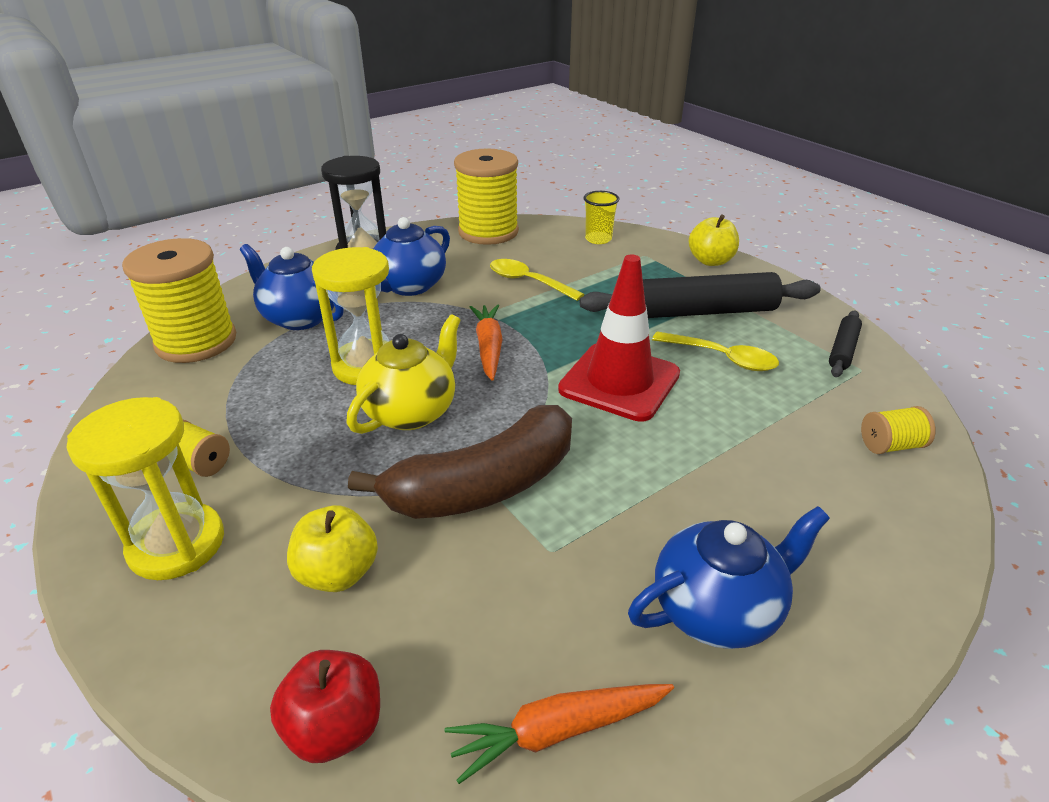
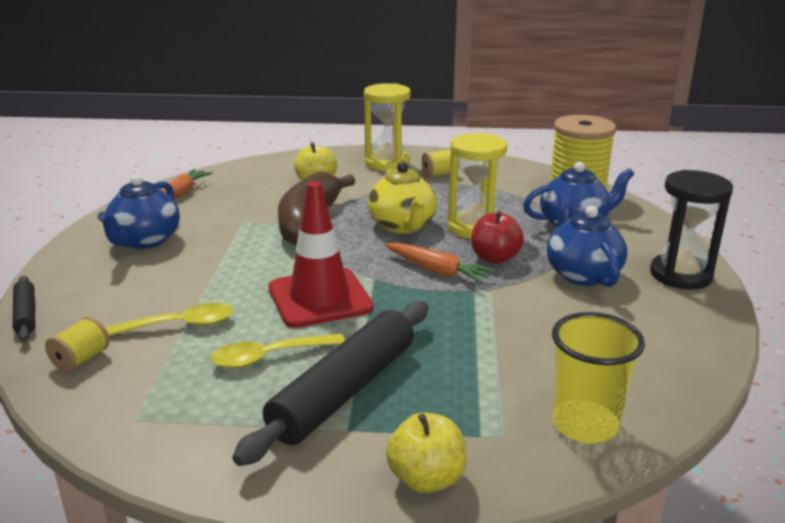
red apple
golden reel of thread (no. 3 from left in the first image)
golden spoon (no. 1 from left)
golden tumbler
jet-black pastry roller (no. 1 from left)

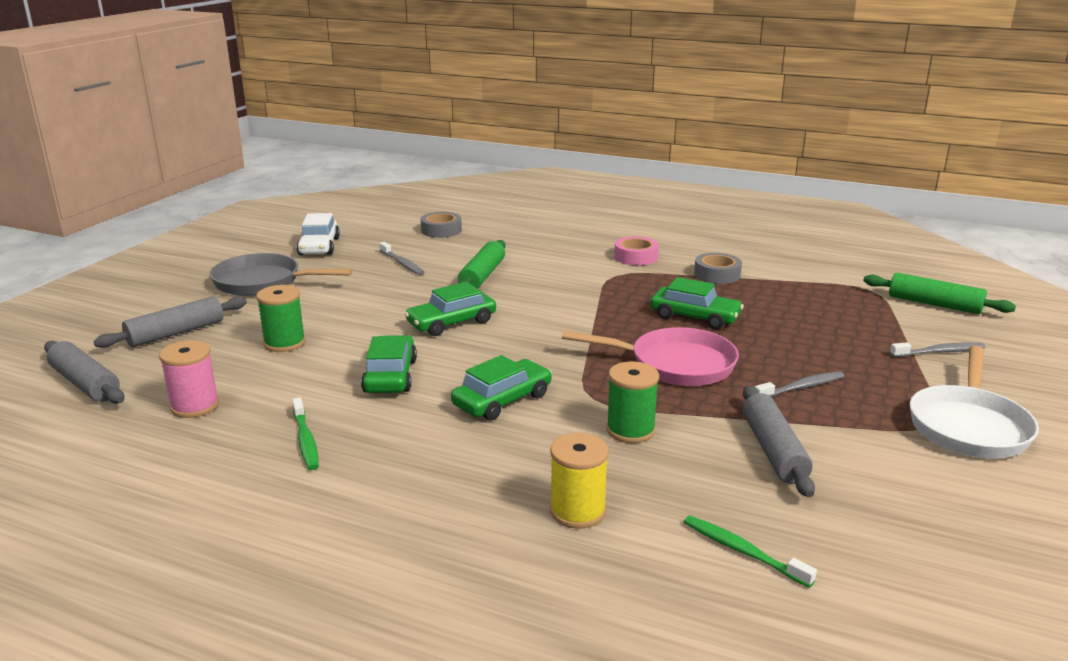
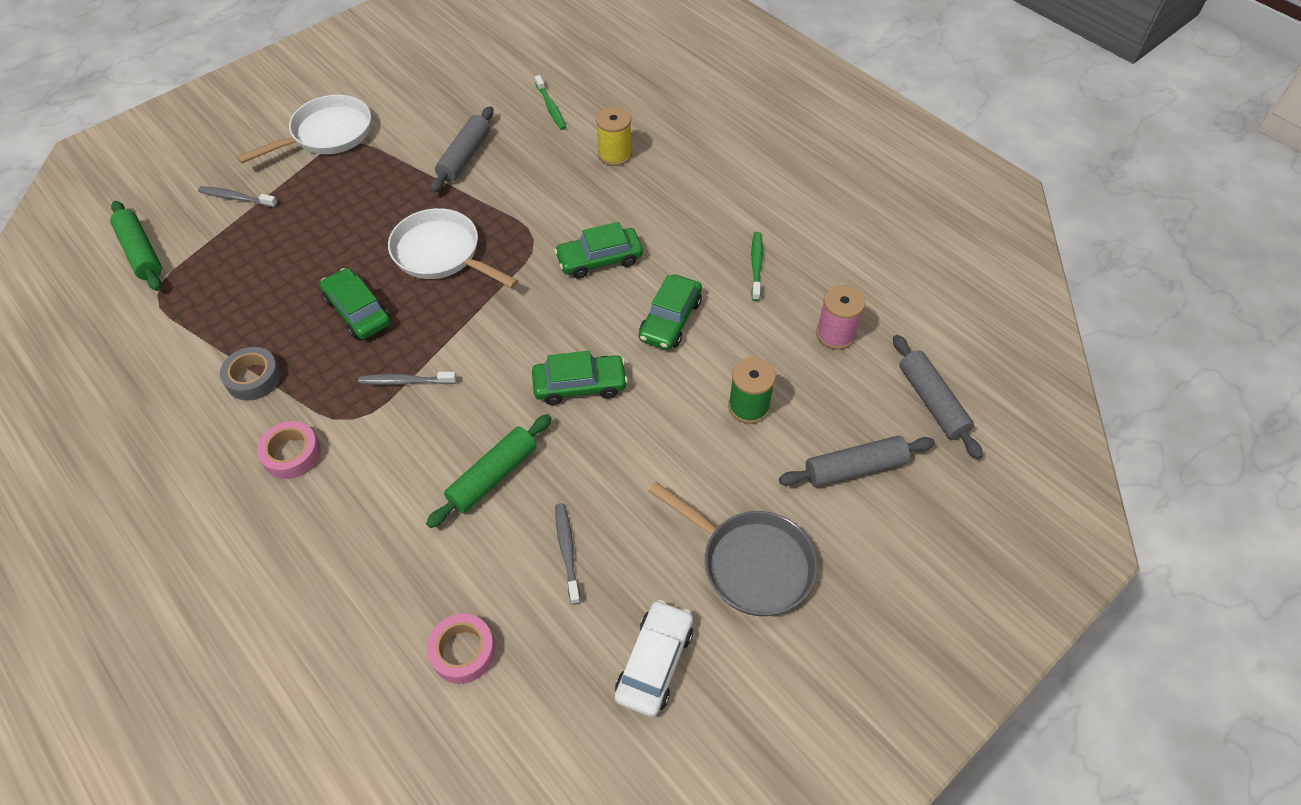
pink tape (no. 2 from left)
white pan (no. 2 from left)
emerald reel of thread (no. 2 from left in the first image)
grey dental brush (no. 2 from left)

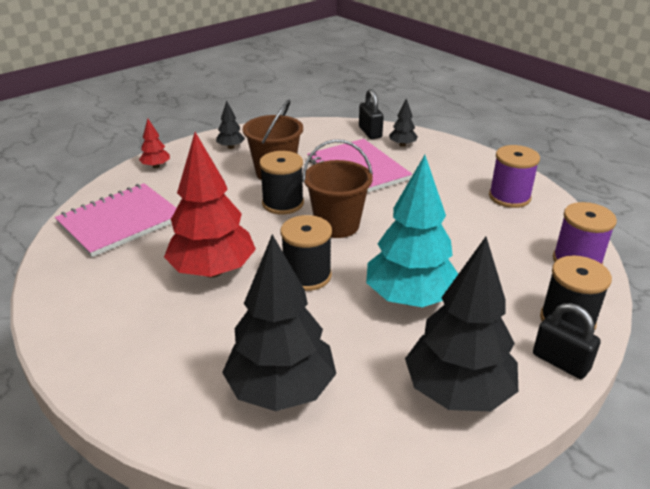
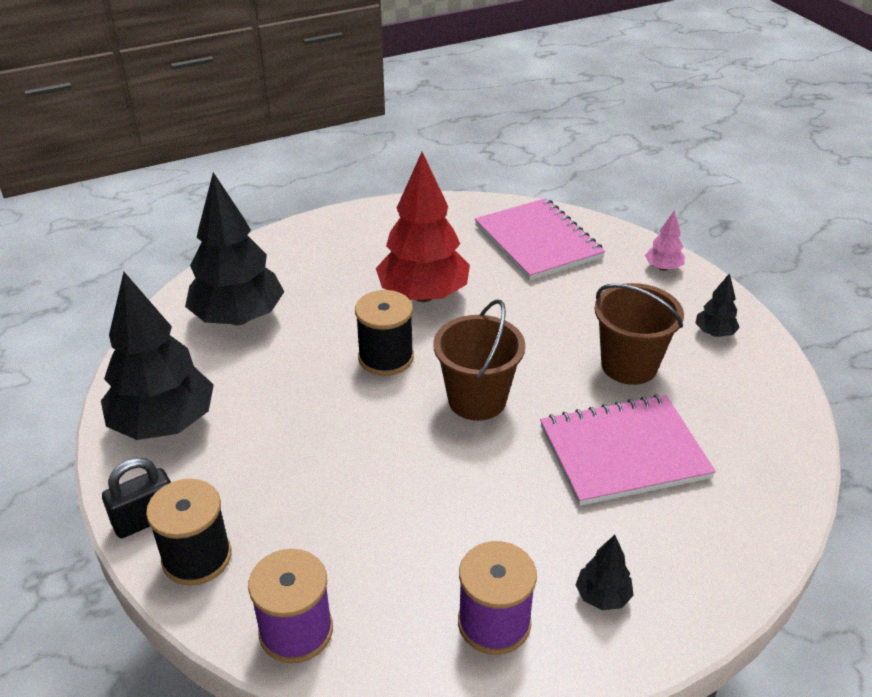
pink tree
jet-black reel of thread (no. 1 from left in the first image)
jet-black lock (no. 1 from left in the first image)
teal tree
jet-black tree (no. 3 from left)

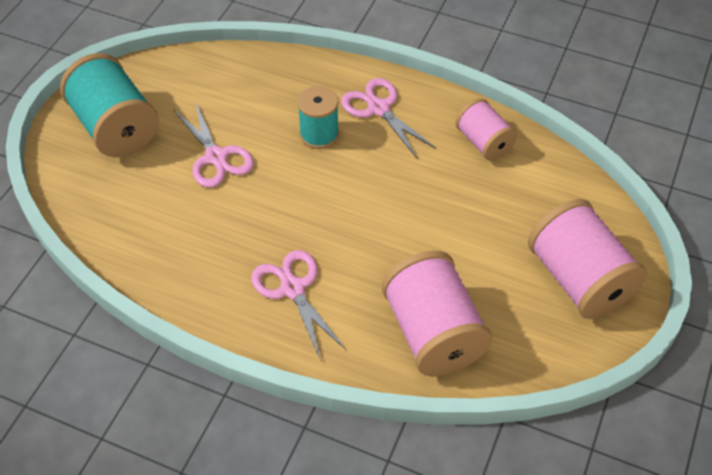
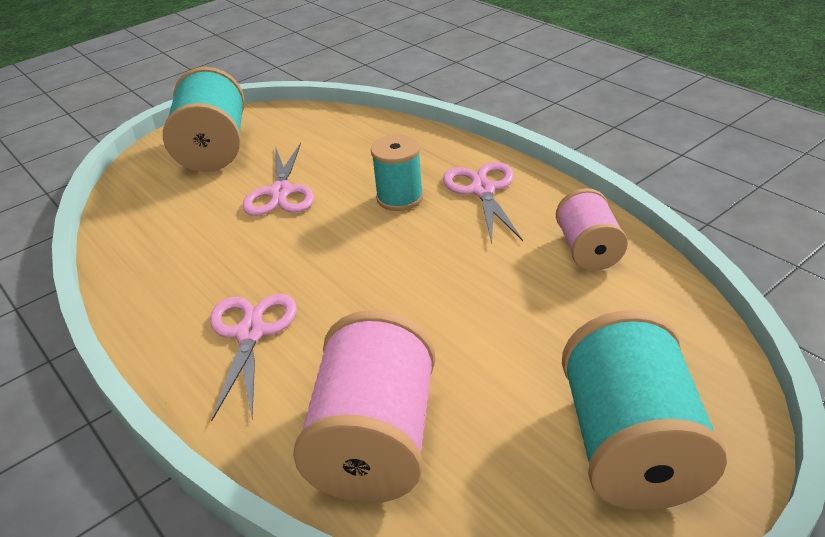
teal reel of thread (no. 3 from left)

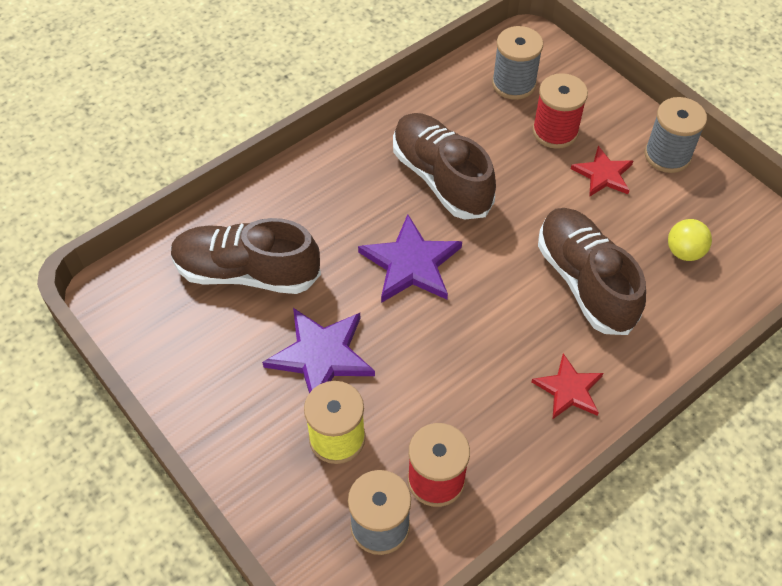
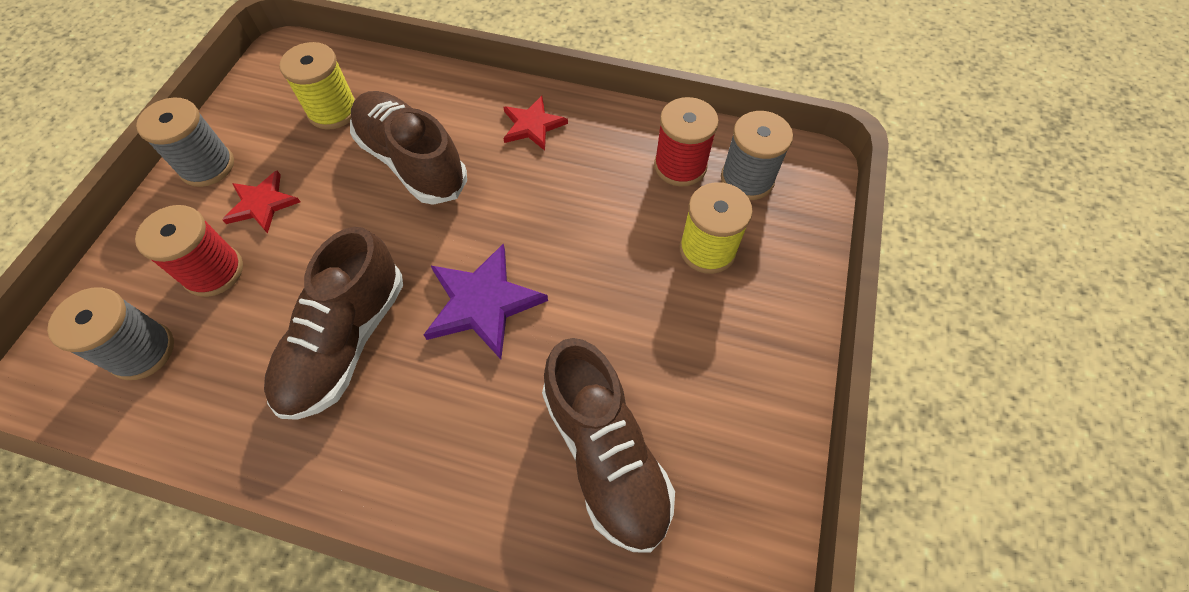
royal purple star shape (no. 1 from left in the first image)
russet lace-up shoe (no. 2 from left)
golden reel of thread (no. 1 from left)

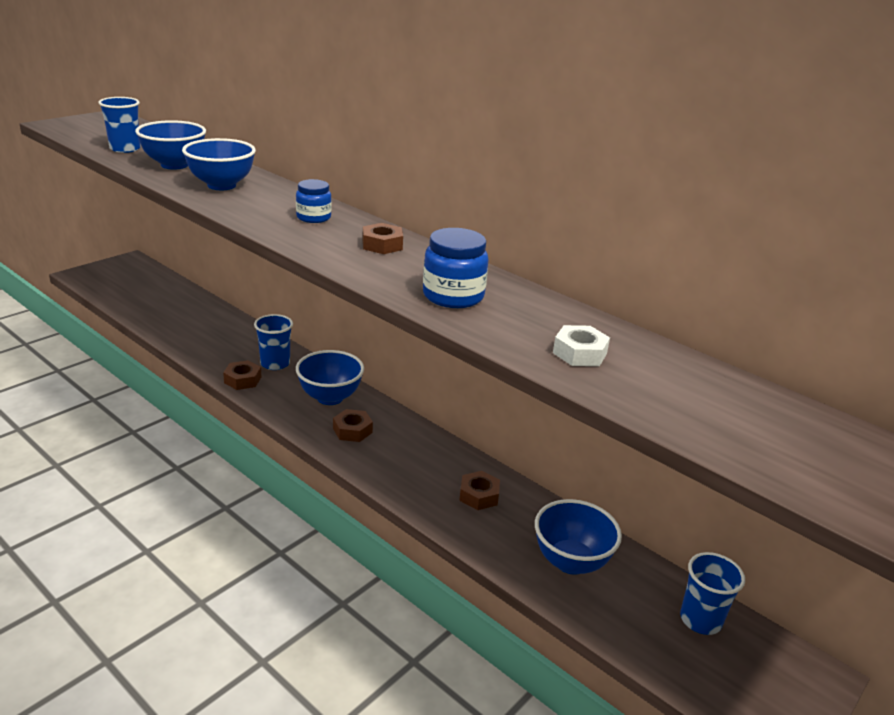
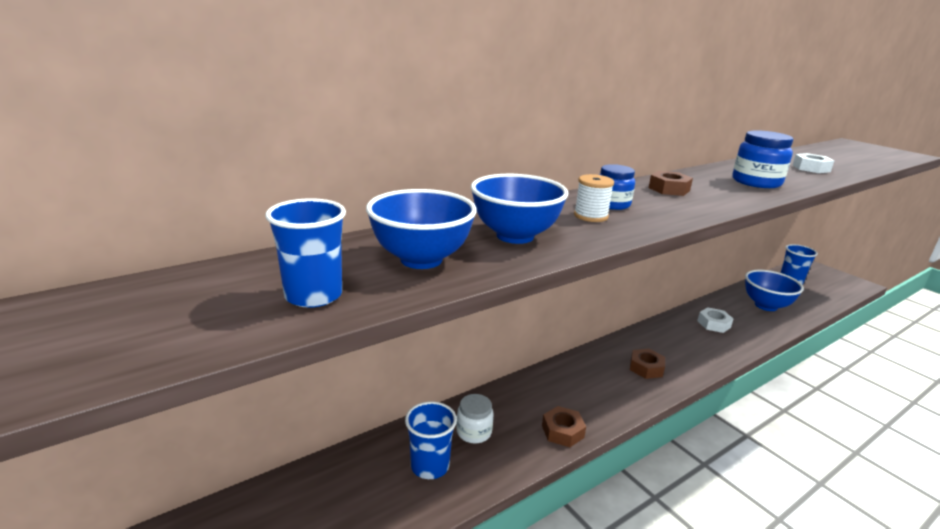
royal blue tumbler (no. 2 from left)
royal blue serving bowl (no. 3 from left in the first image)
white hex nut (no. 1 from left)
white jam jar
white reel of thread

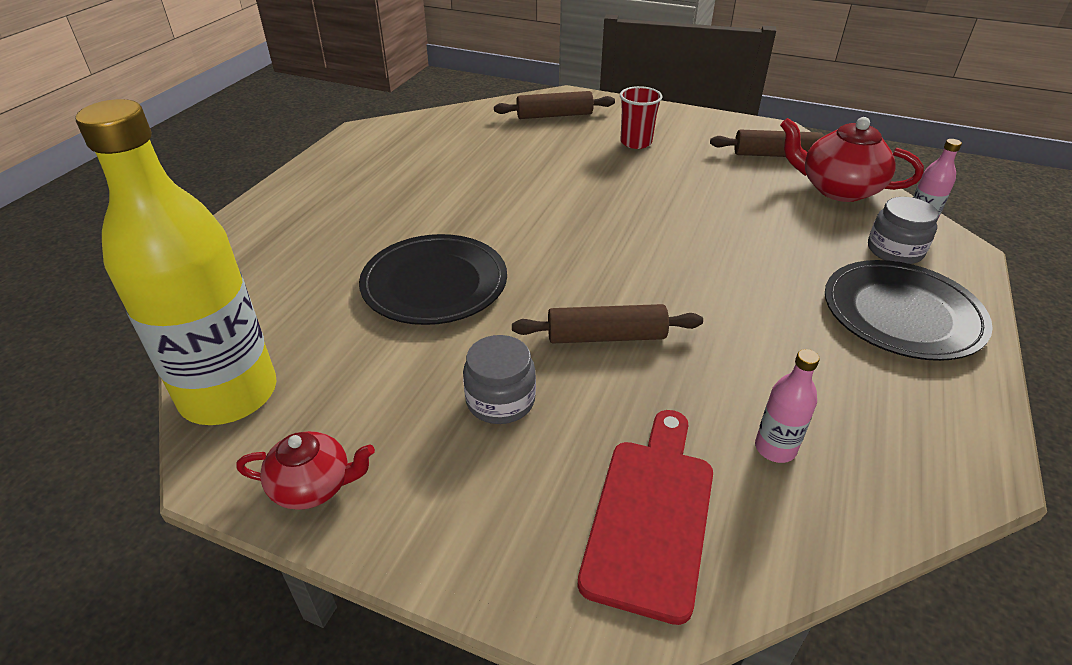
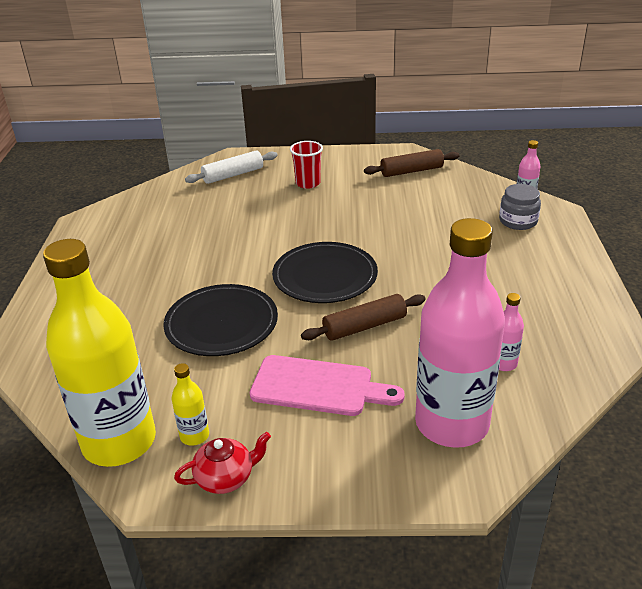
pink chopping board
white pastry roller
pink flask (no. 1 from left)
red tea pot (no. 2 from left in the first image)
jet-black dinner plate (no. 2 from left)
golden flask (no. 2 from left)

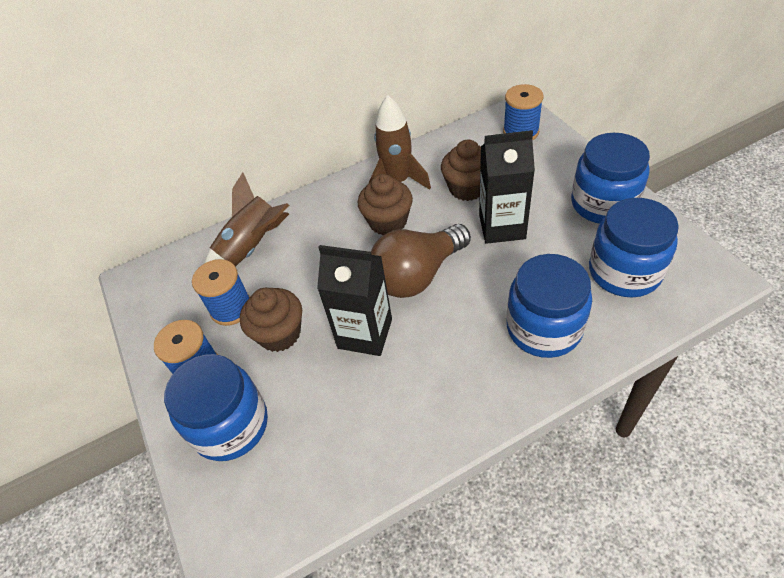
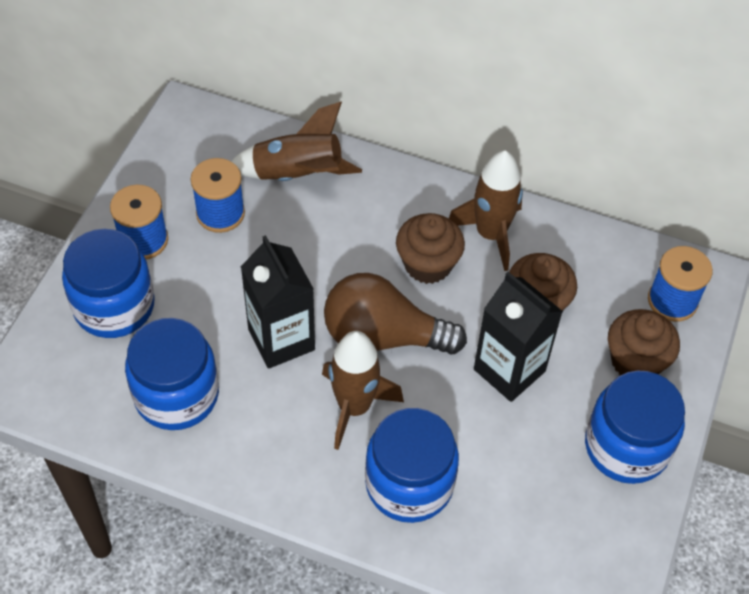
russet fairy cake (no. 3 from left)
royal blue jam jar (no. 2 from left)
russet toy rocket (no. 2 from left)

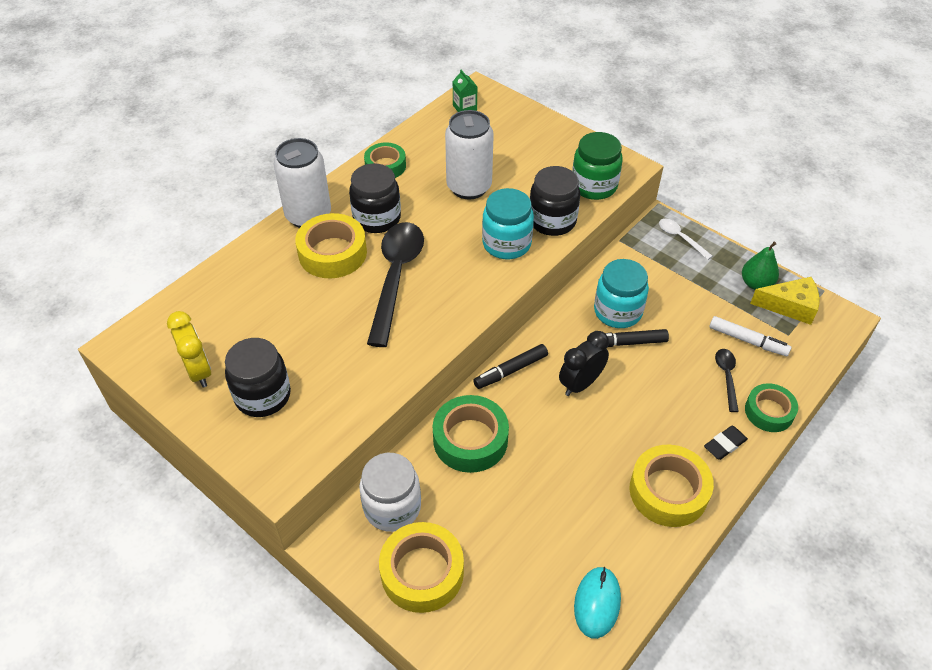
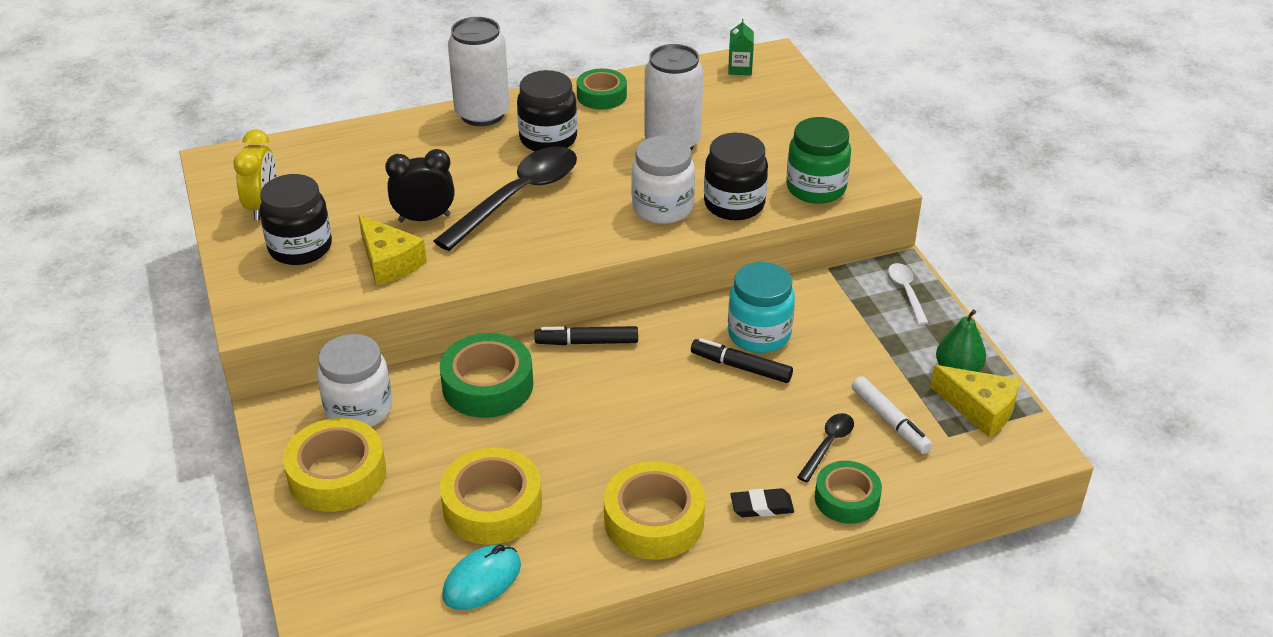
golden tape (no. 2 from left)
white jam jar (no. 2 from left)
jet-black clock
golden cheese wedge (no. 1 from left)

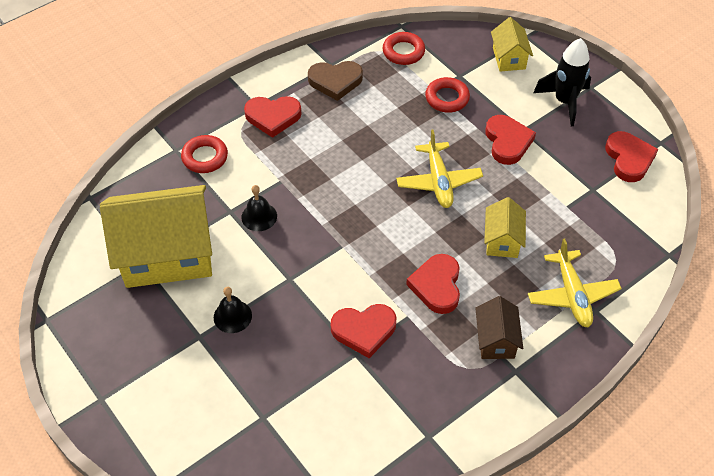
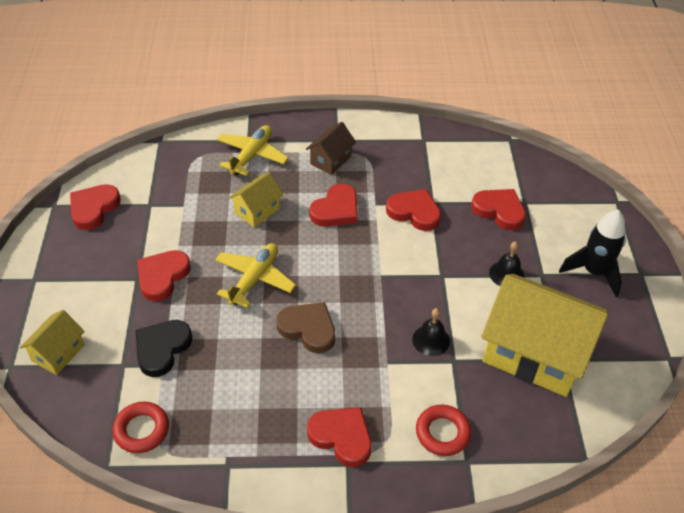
russet heart shape
jet-black heart shape
jet-black toy rocket
red heart shape (no. 6 from left)

